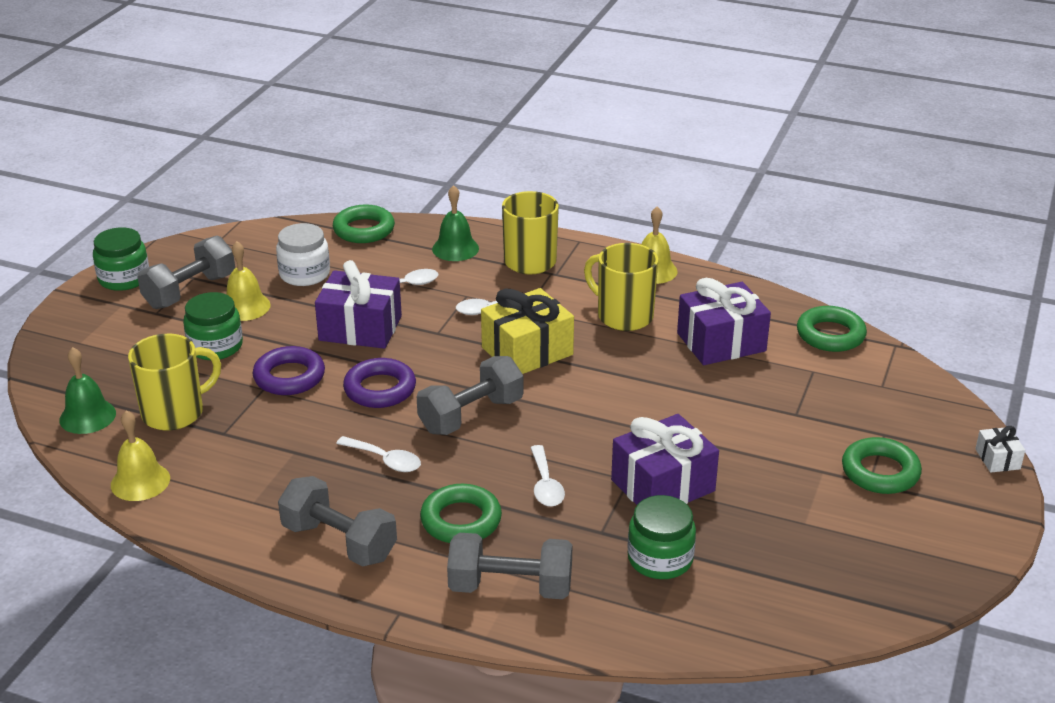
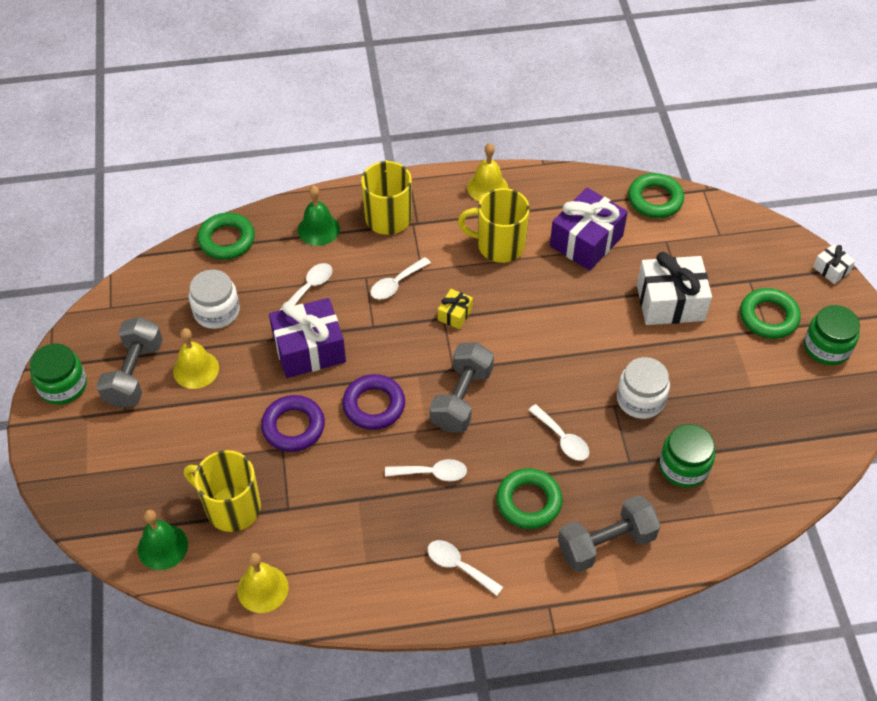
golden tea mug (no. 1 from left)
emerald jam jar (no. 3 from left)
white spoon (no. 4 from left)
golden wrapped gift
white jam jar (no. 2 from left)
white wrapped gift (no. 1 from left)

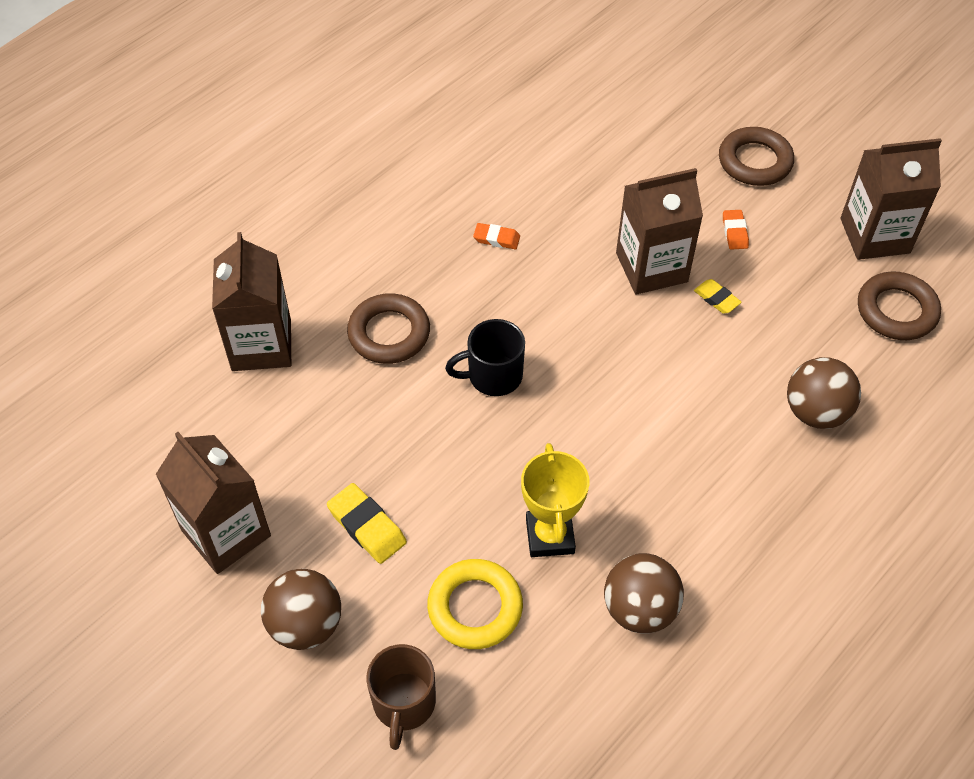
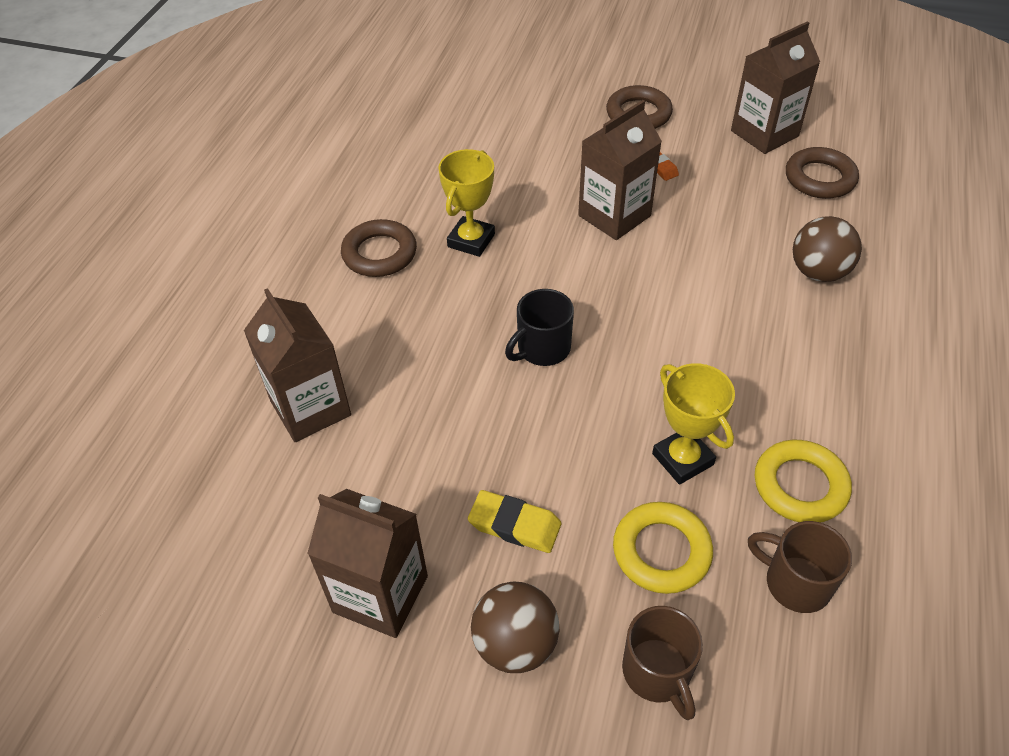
russet hoop (no. 1 from left)
golden prize cup (no. 1 from left)
golden hoop (no. 2 from left)
golden gum eraser (no. 2 from left in the first image)
russet tea mug (no. 2 from left)

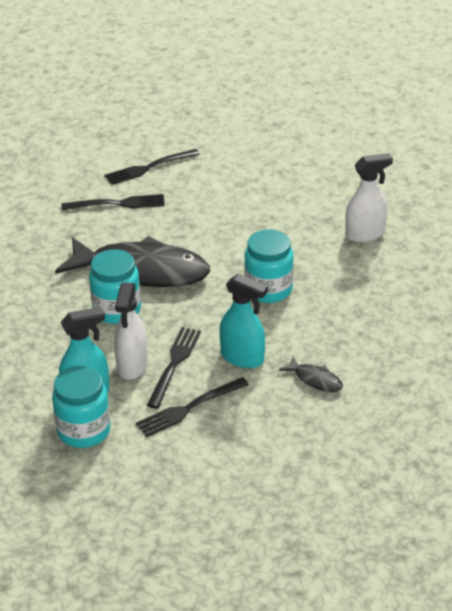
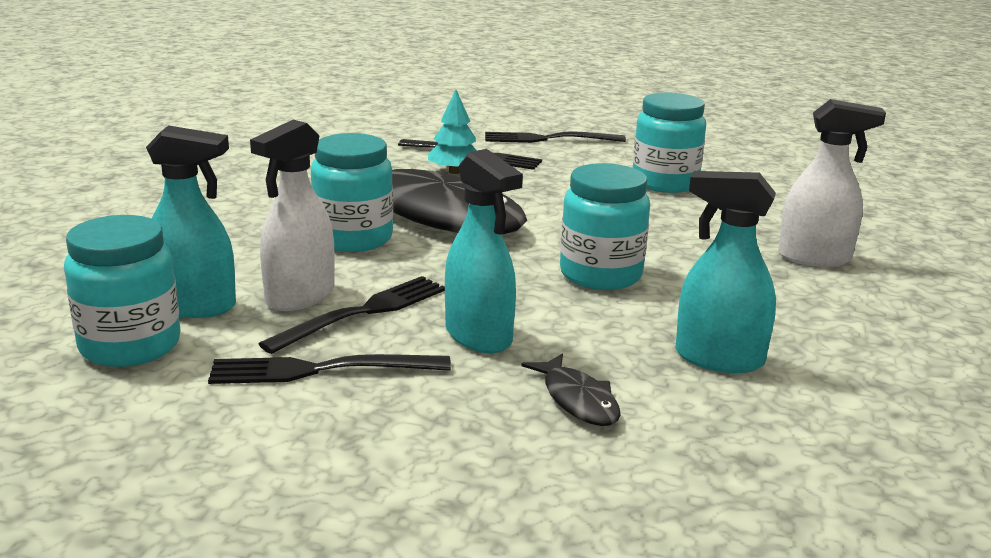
teal tree
teal jam jar (no. 4 from left)
teal spray bottle (no. 3 from left)

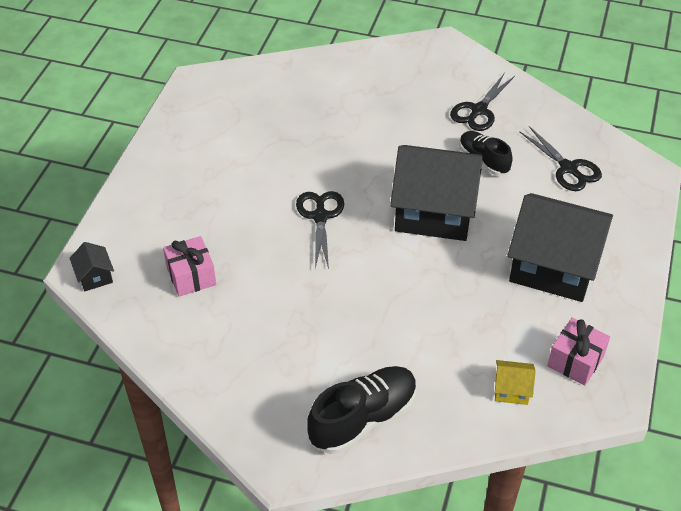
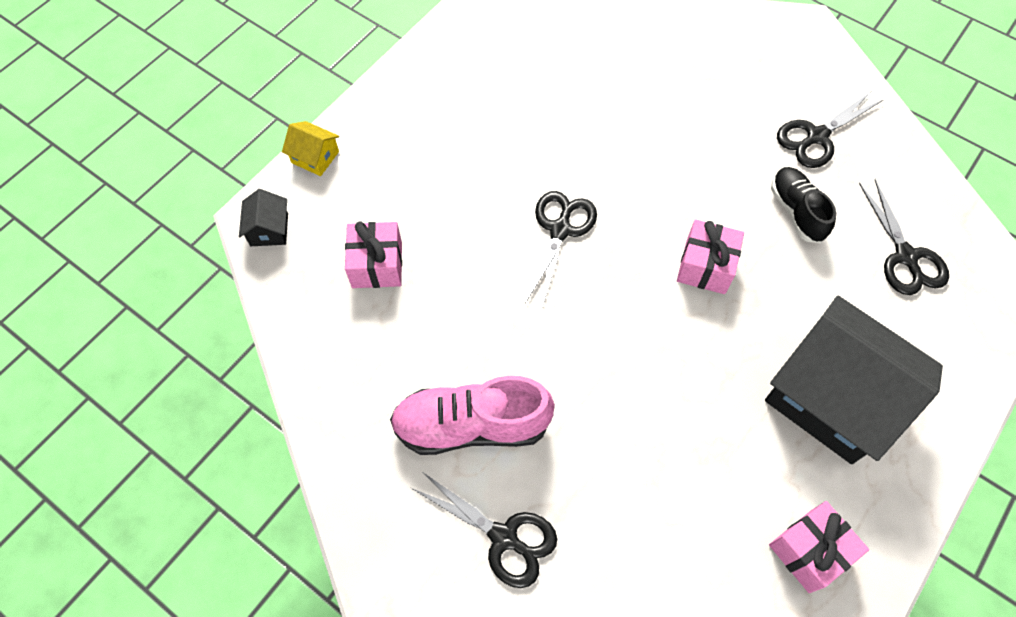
jet-black pair of scissors (no. 1 from left)
pink wrapped gift (no. 2 from left)
golden cottage
pink lace-up shoe

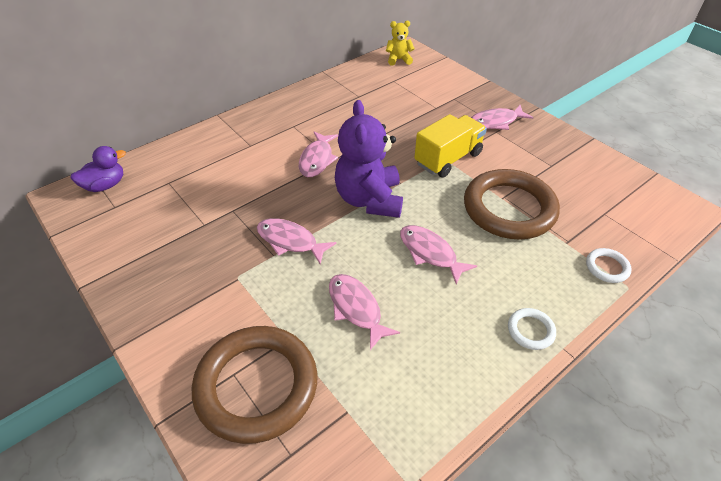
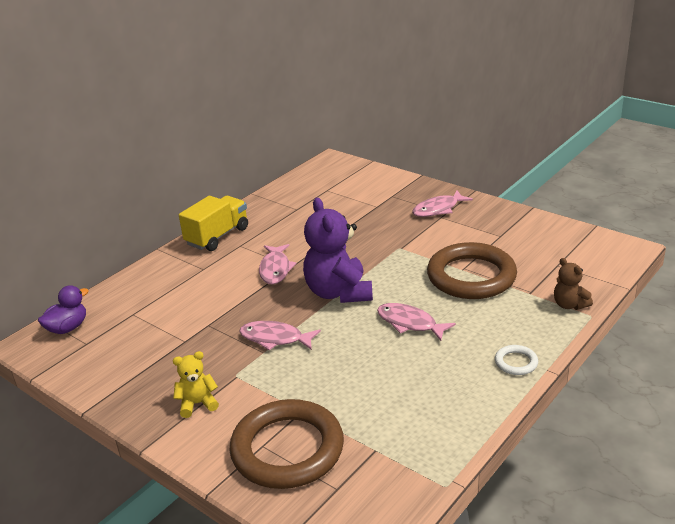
pink fish (no. 3 from left in the first image)
golden stuffed bear
golden toy truck
russet stuffed bear

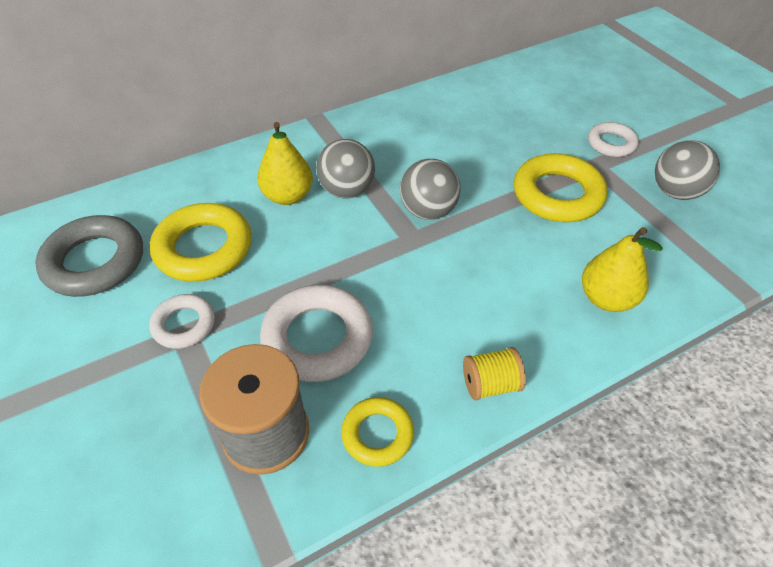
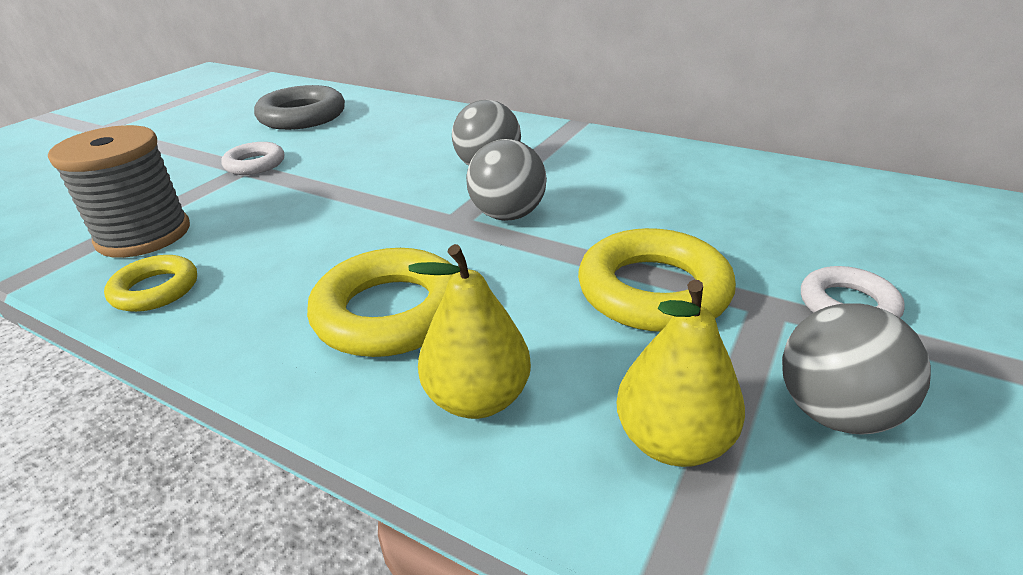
golden hoop (no. 2 from left)
golden toy pear (no. 2 from left)
white hoop (no. 2 from left in the first image)
golden reel of thread

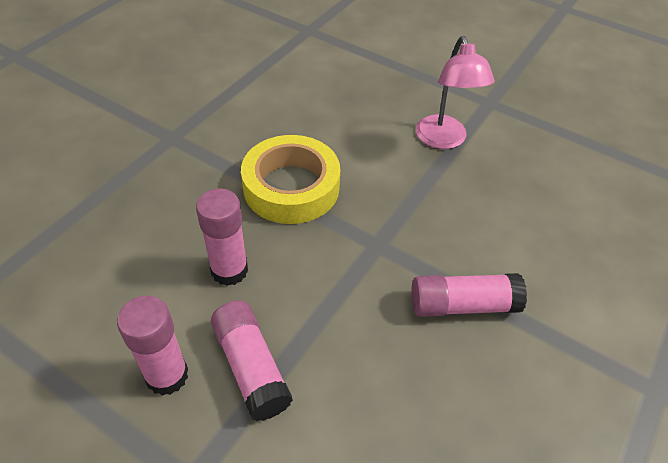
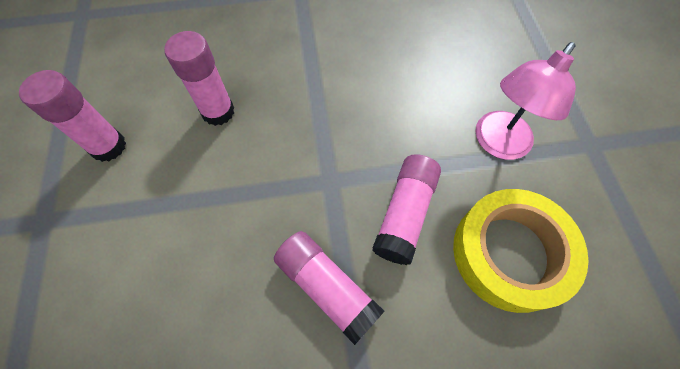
pink stick of glue (no. 4 from left)
golden tape

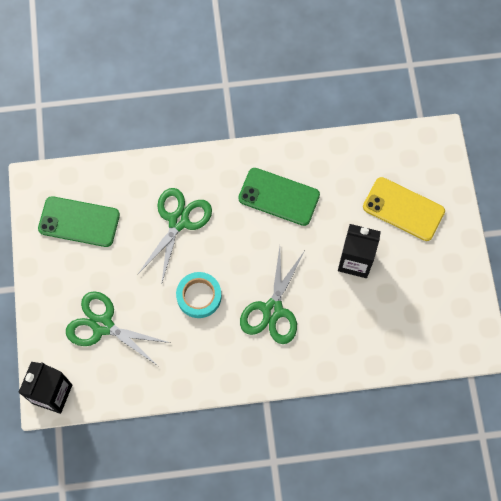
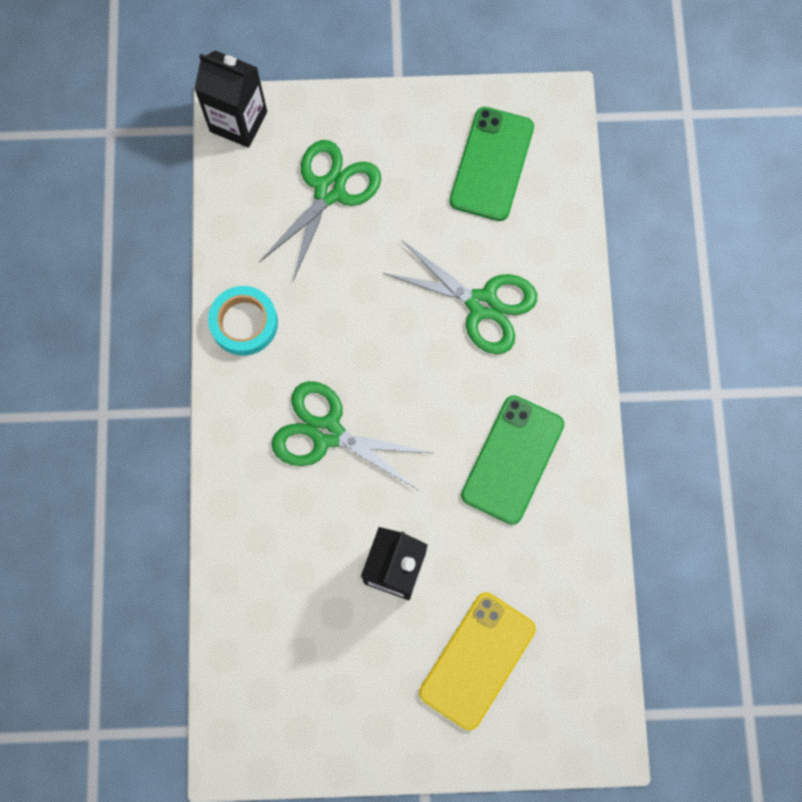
teal tape

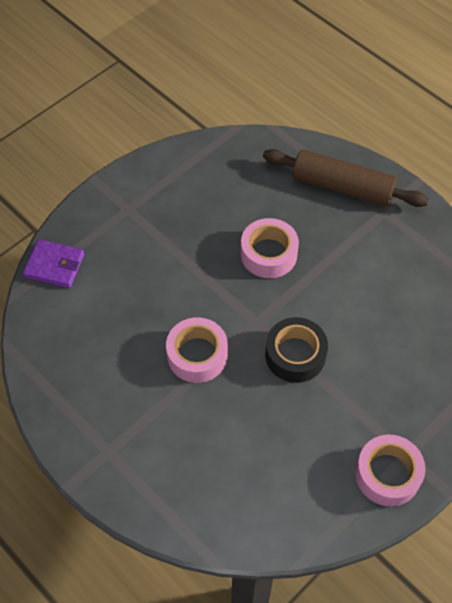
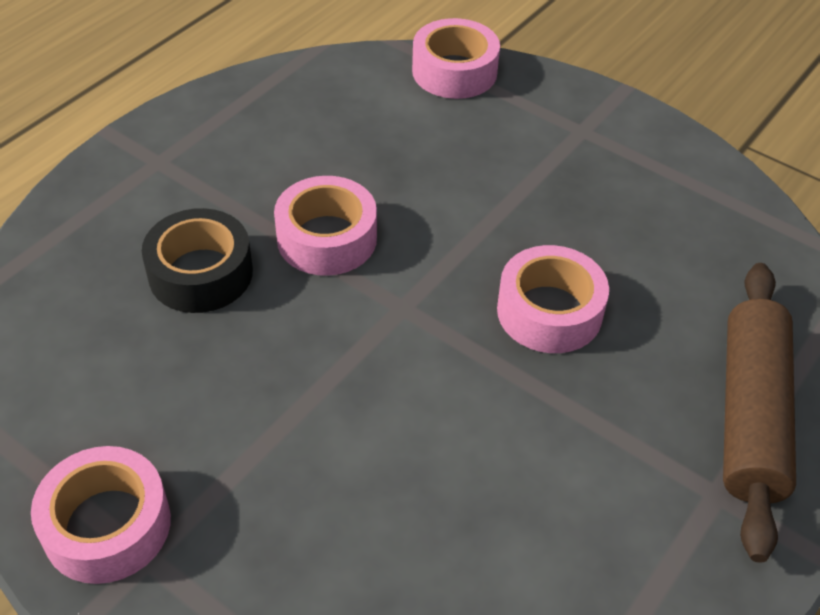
pink tape (no. 3 from left)
jet-black tape

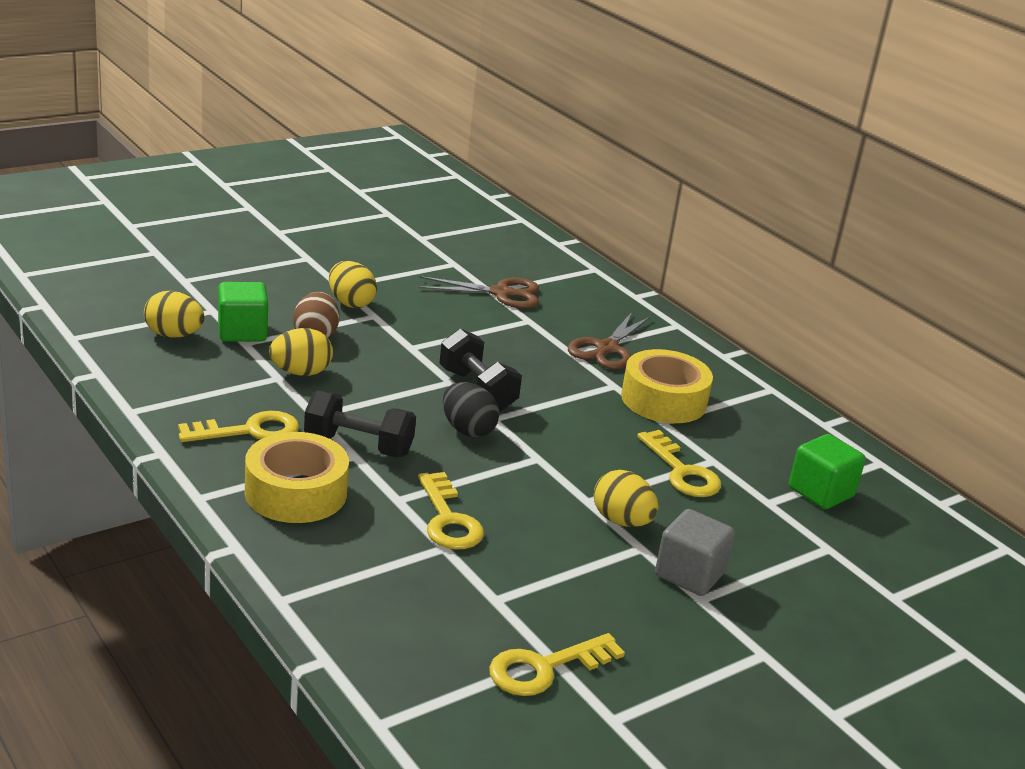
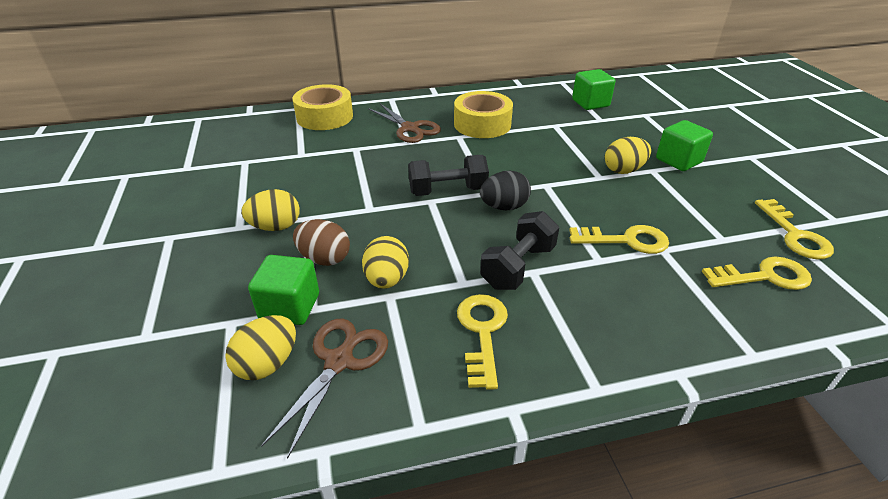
golden tape (no. 1 from left)
russet pair of scissors (no. 1 from left)
golden latchkey (no. 3 from left)
emerald solid cube (no. 3 from left)

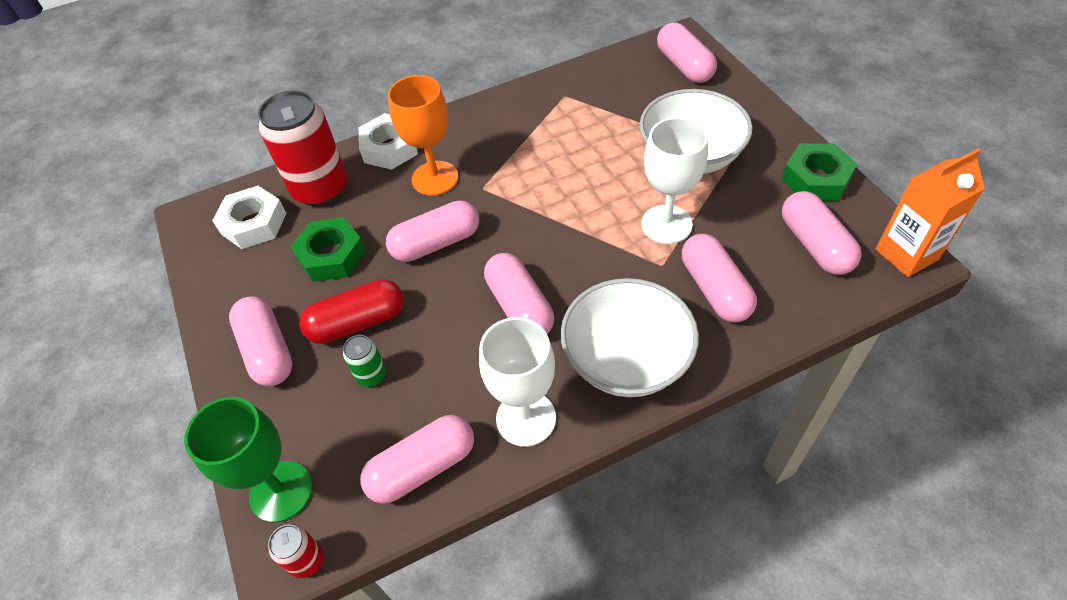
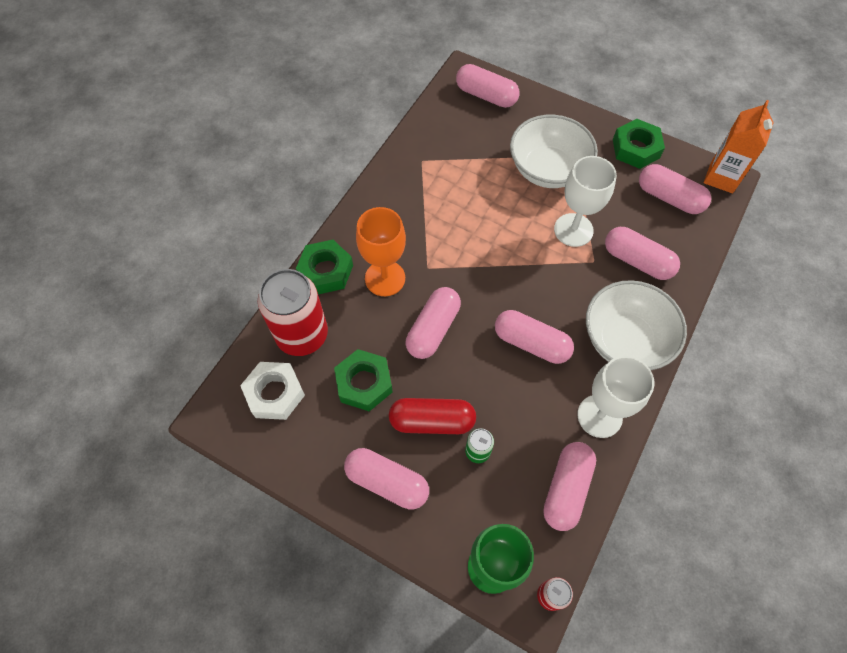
red pill
emerald hex nut (no. 1 from left)

